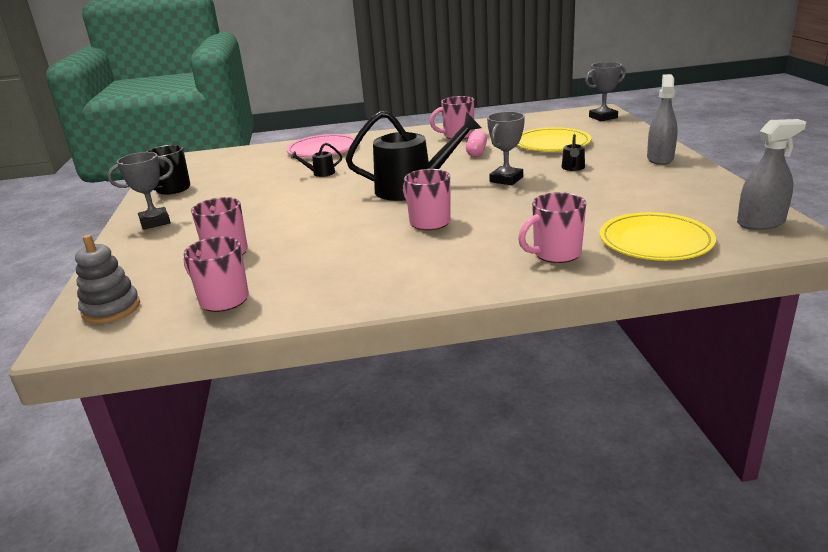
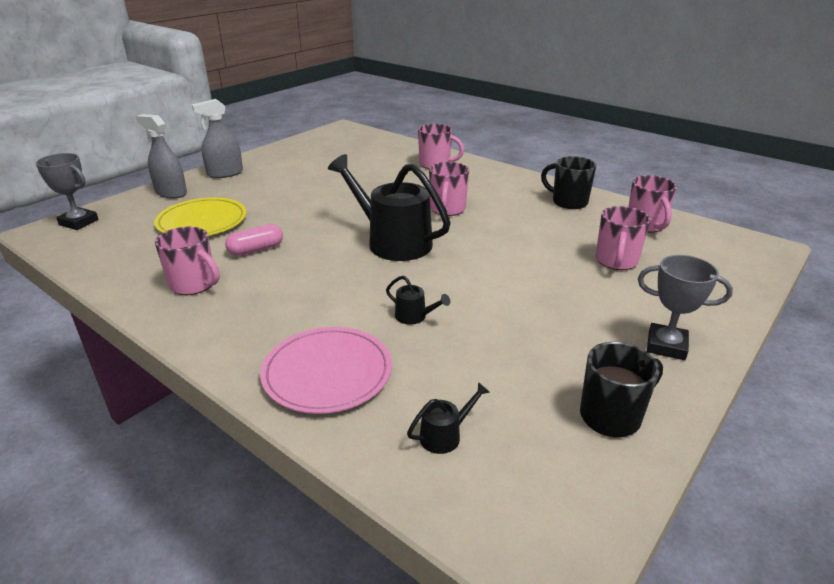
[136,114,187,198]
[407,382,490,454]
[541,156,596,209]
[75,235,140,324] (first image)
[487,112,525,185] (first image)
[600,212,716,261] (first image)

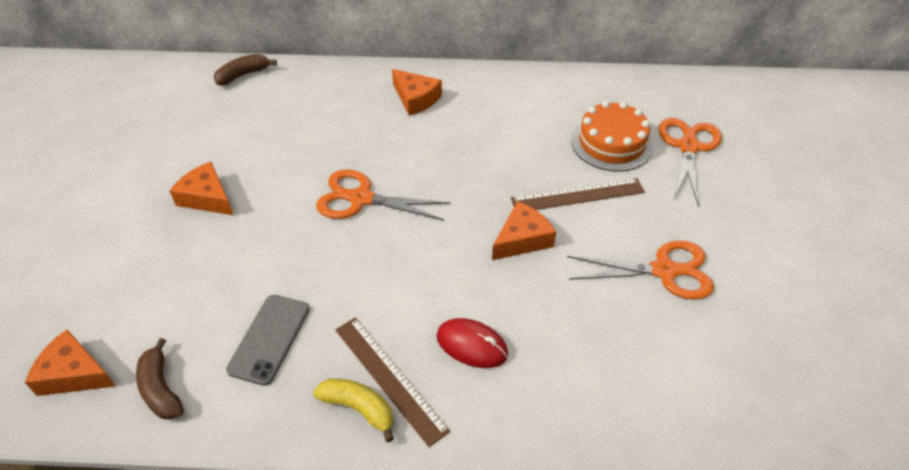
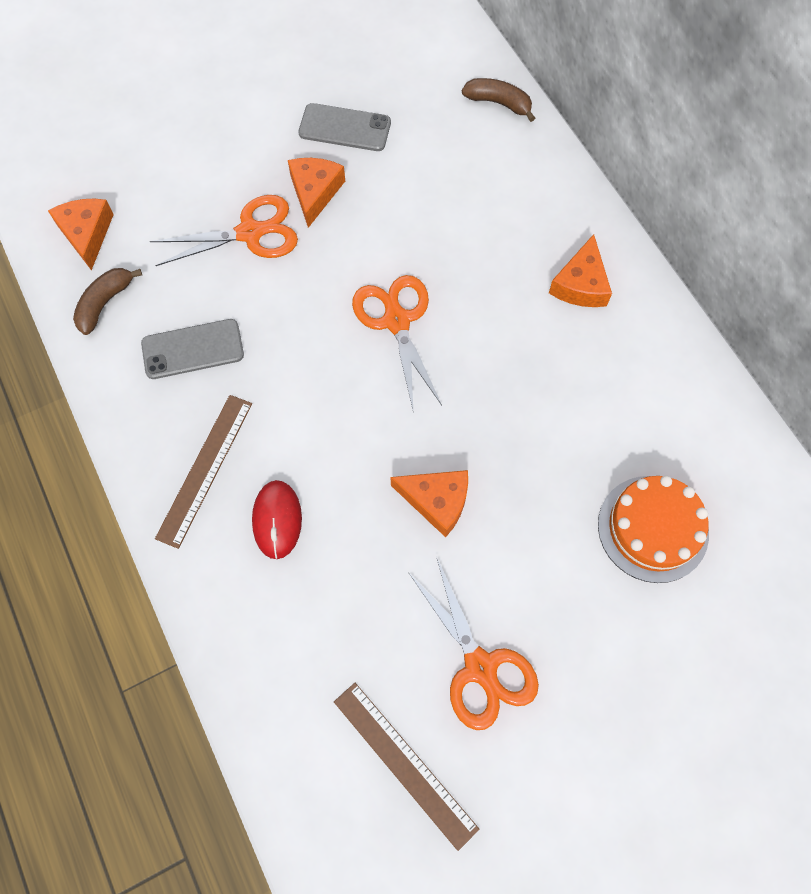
[150,195,298,266]
[298,103,391,151]
[334,683,480,851]
[313,378,394,442] (first image)

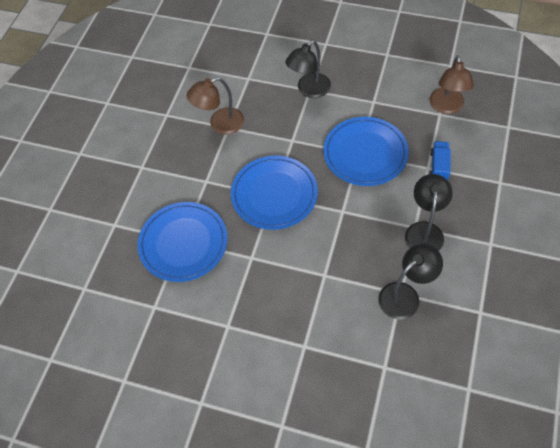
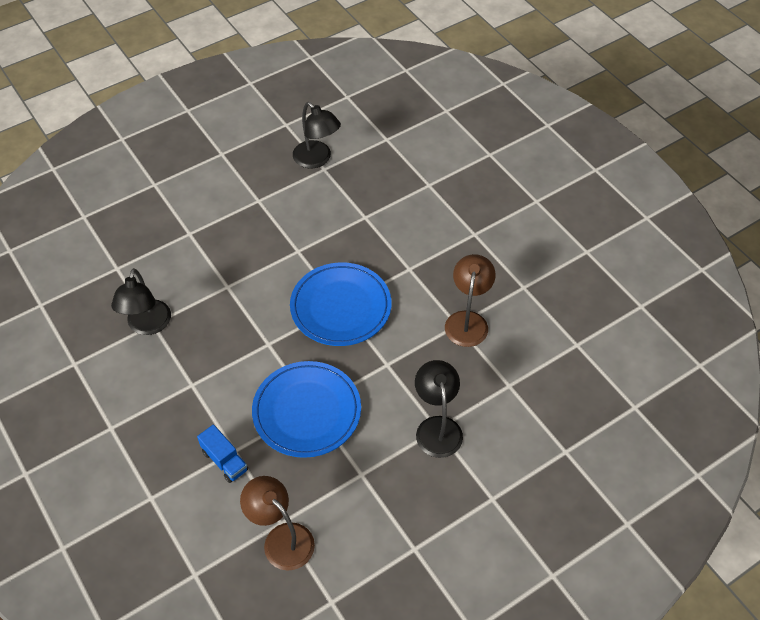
[293,102,341,168]
[138,202,227,282] (first image)

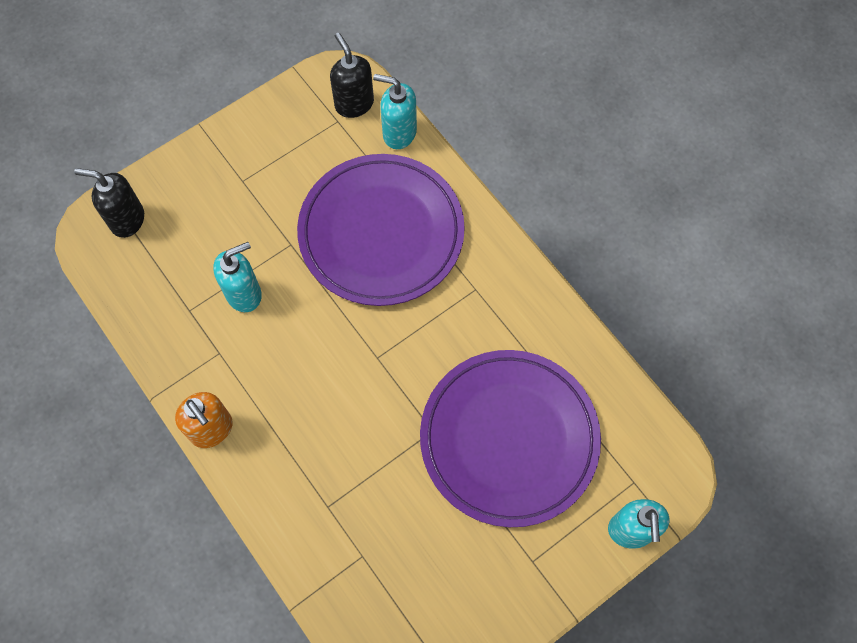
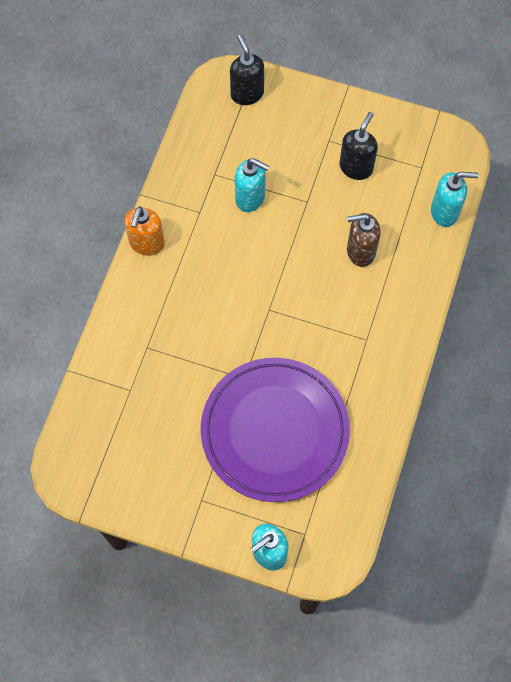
[339,112,378,180]
[347,213,381,267]
[431,172,479,227]

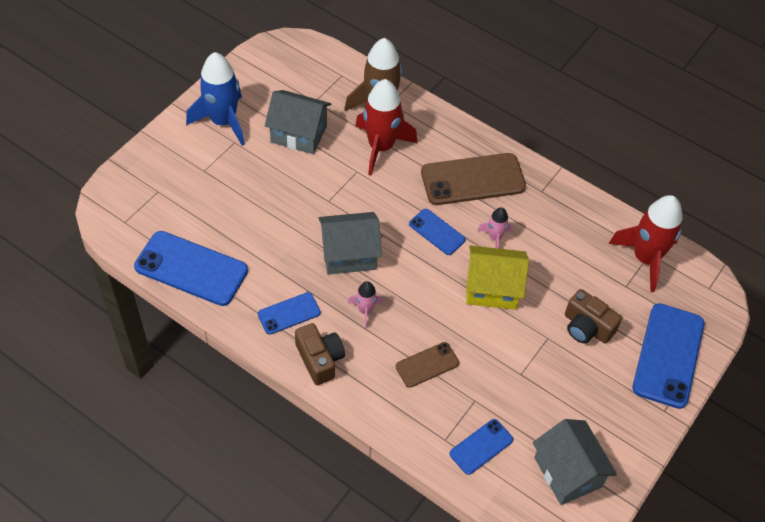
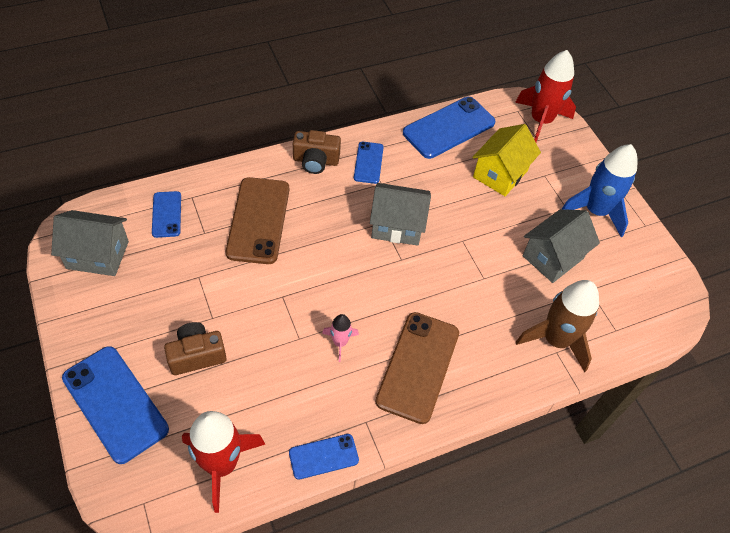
[226,177,289,264]
[289,434,359,480]
[370,183,431,246]
[472,124,541,196]
[515,50,576,142]
[348,281,383,329] (first image)

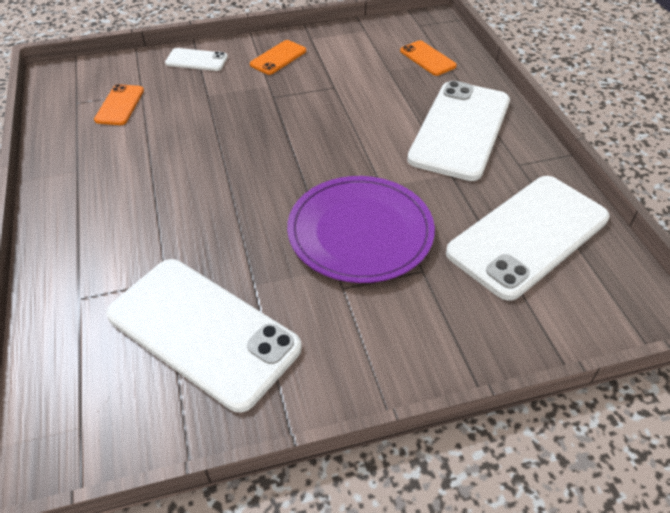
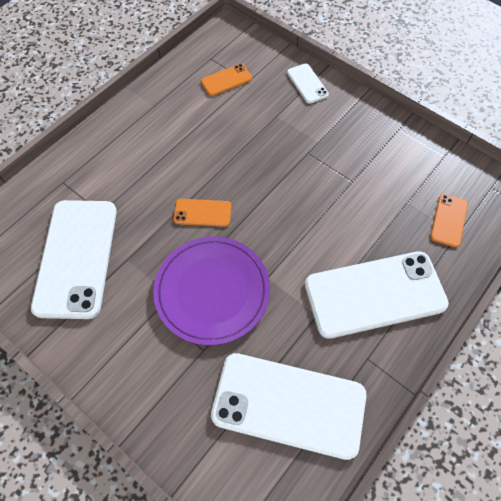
[173,199,231,227]

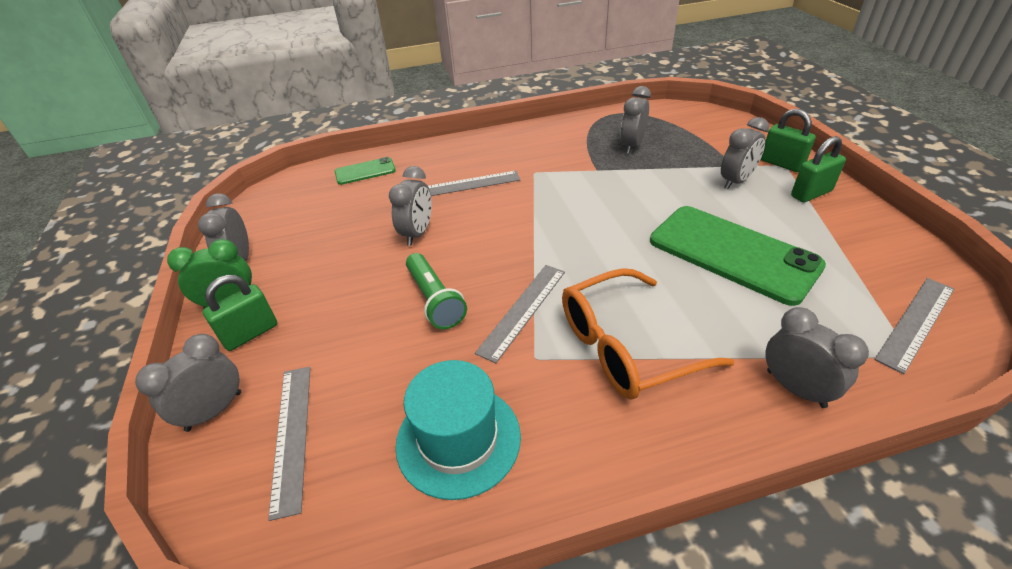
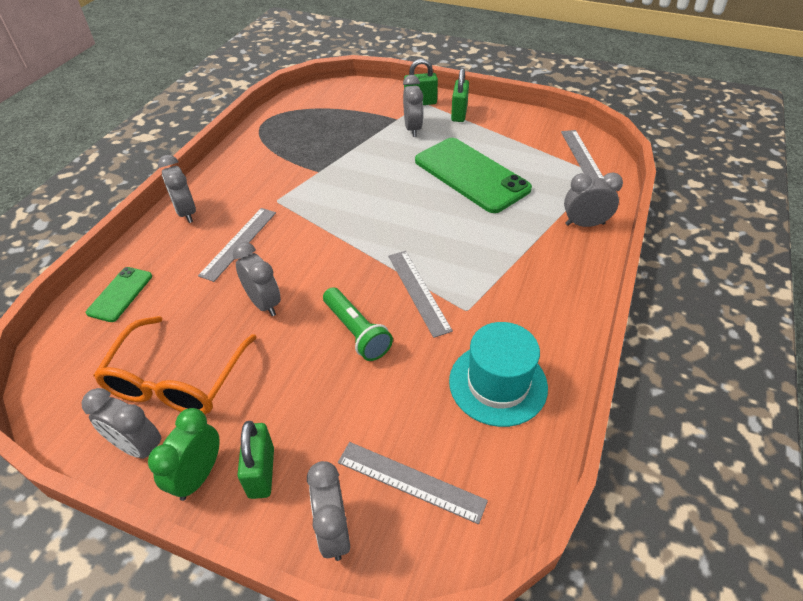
[93,316,257,415]
[158,155,196,223]
[323,287,393,361]
[415,138,532,213]

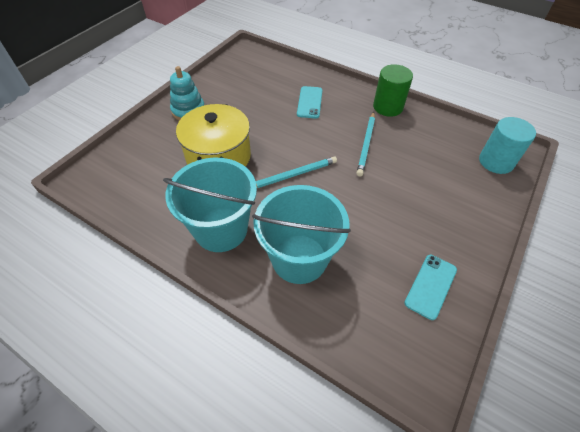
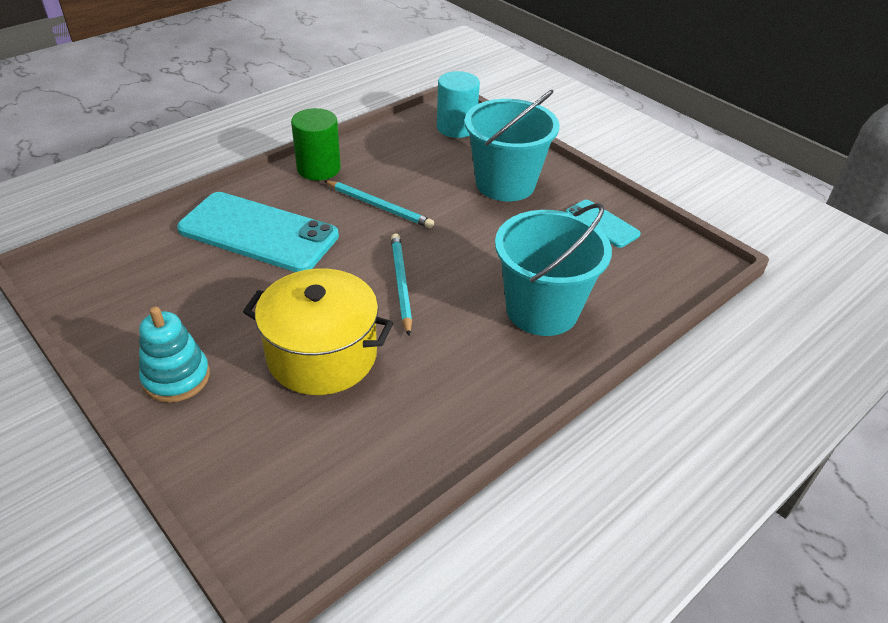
[177,192,339,272]
[465,90,559,201]

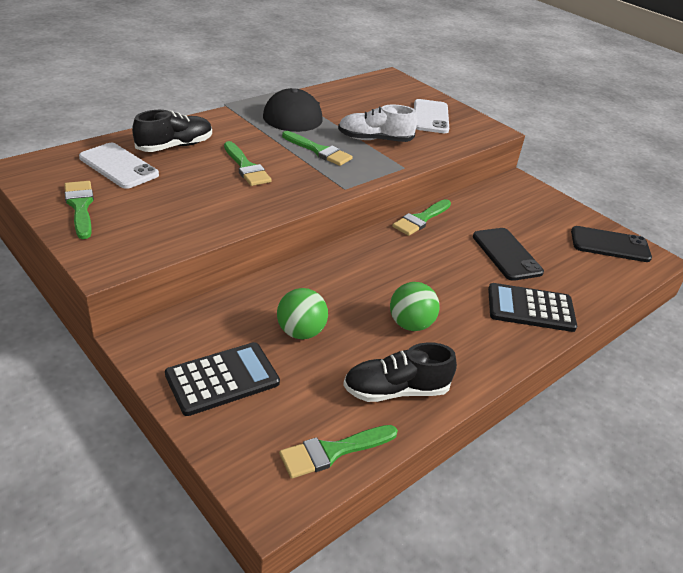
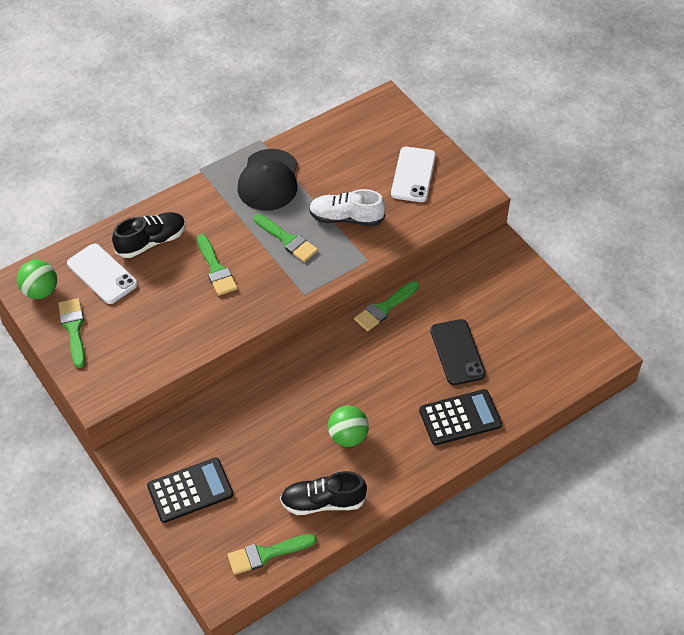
[17,260,57,299]
[419,389,502,445]
[571,226,652,262] (first image)

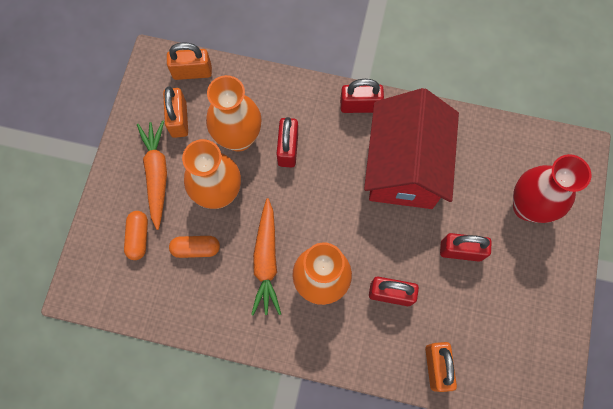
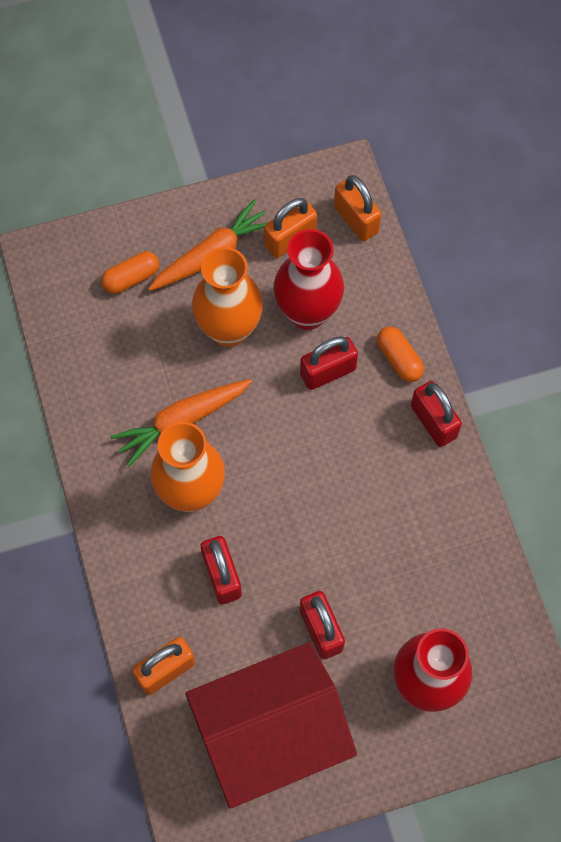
[186,642,357,809]
[273,229,344,330]
[377,326,424,382]

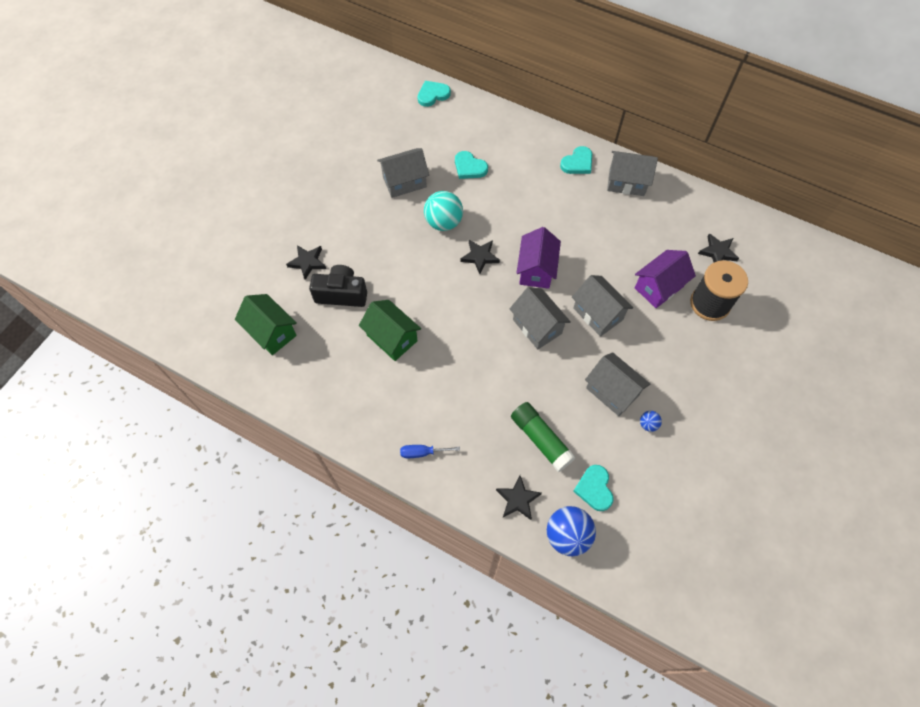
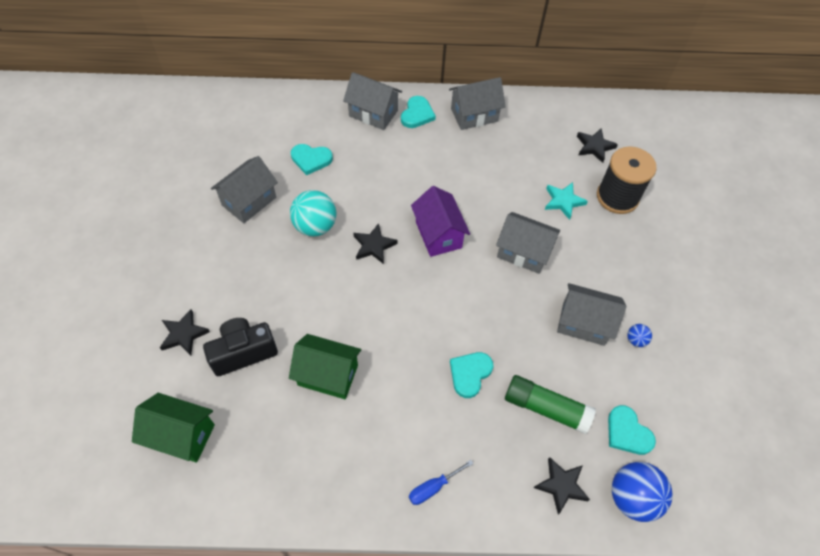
[343,72,402,130]
[450,352,494,398]
[545,182,588,220]

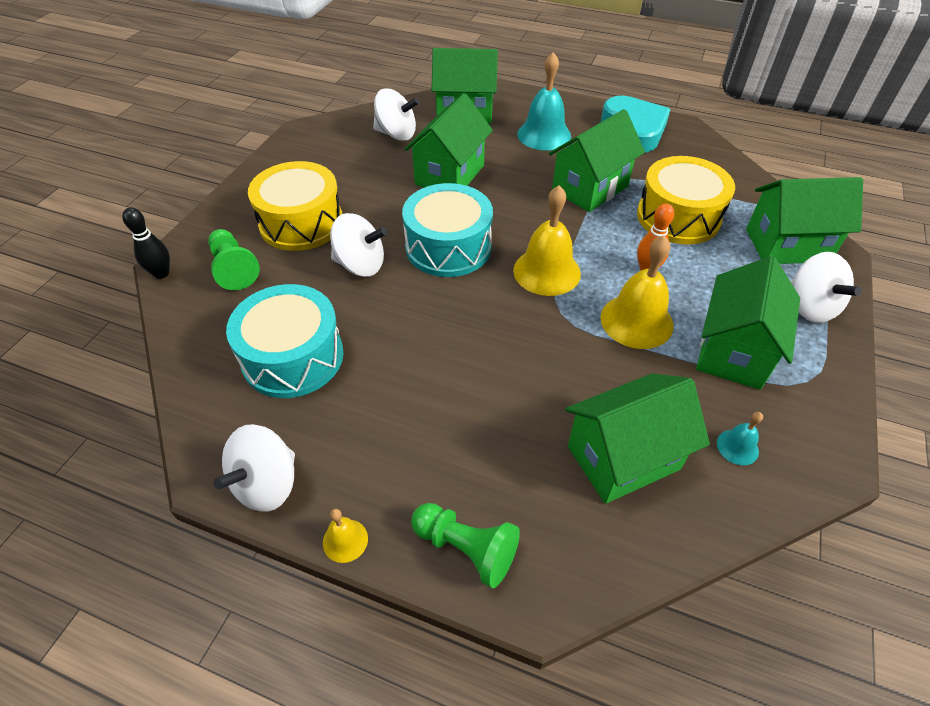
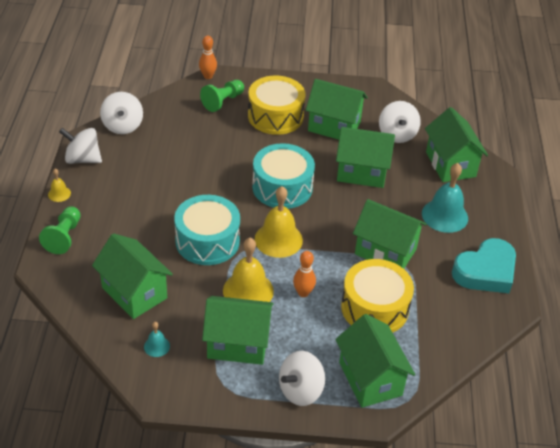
[100,92,143,134]
[174,195,240,265]
[199,36,217,79]
[306,79,368,140]

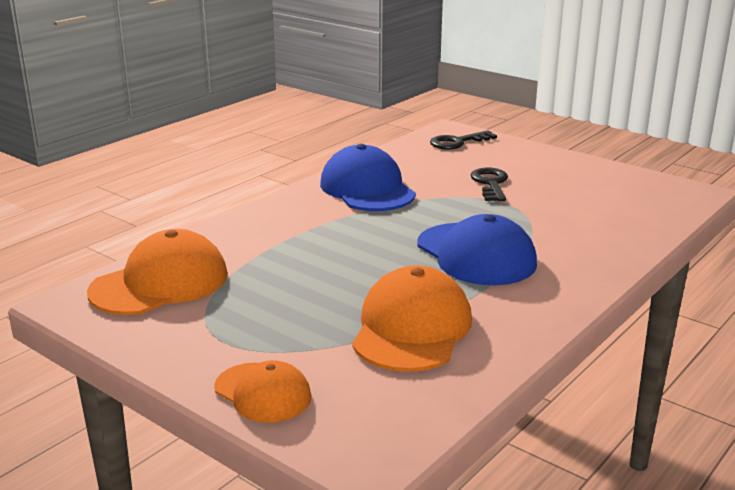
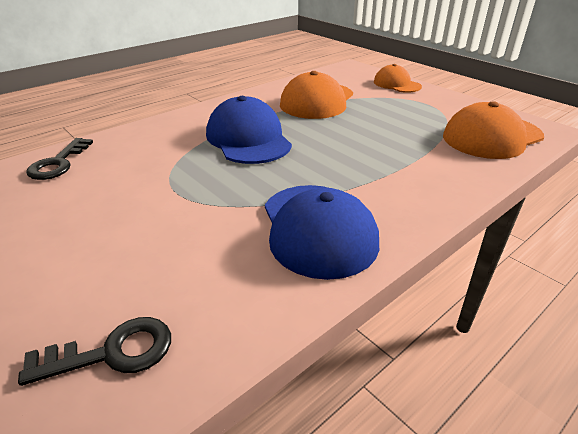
[26,138,93,180]

